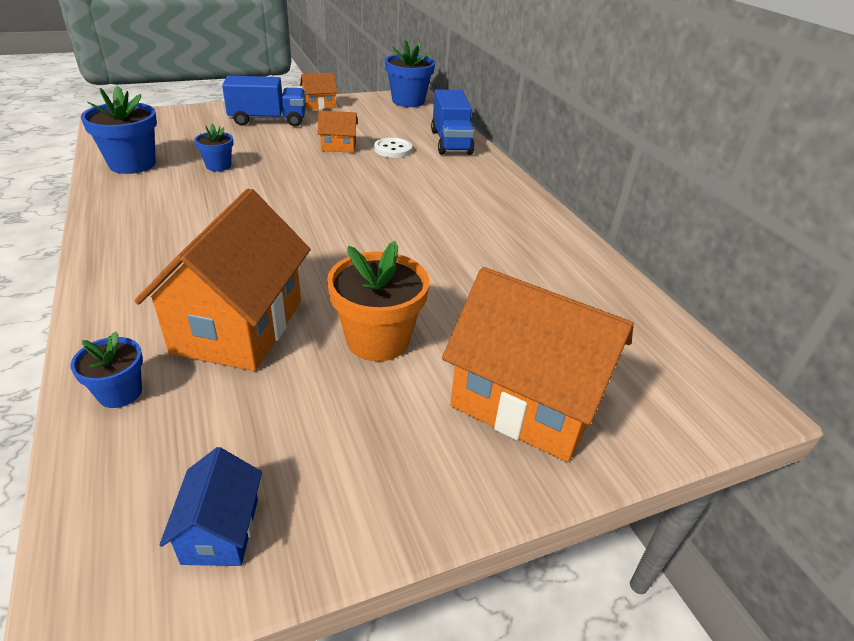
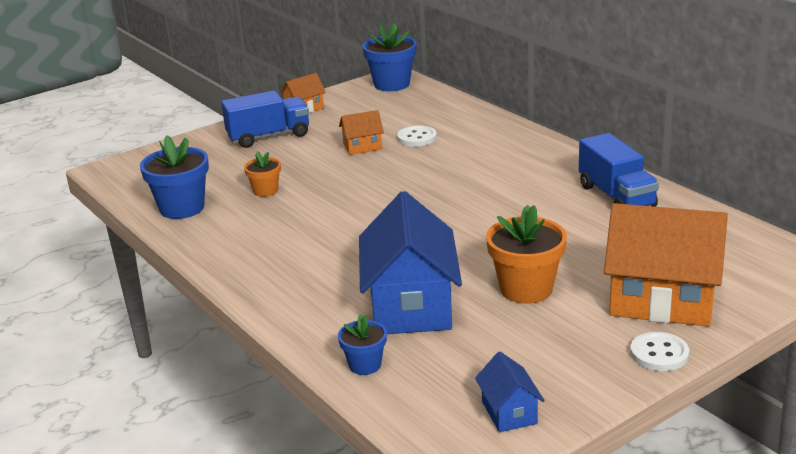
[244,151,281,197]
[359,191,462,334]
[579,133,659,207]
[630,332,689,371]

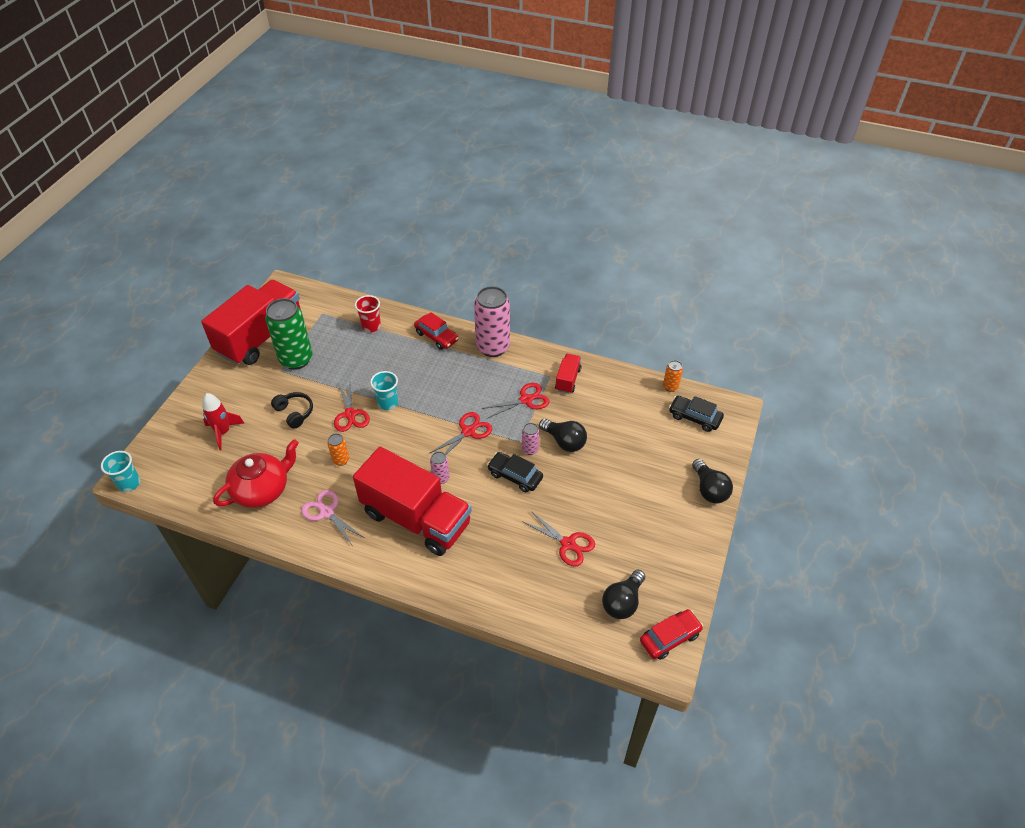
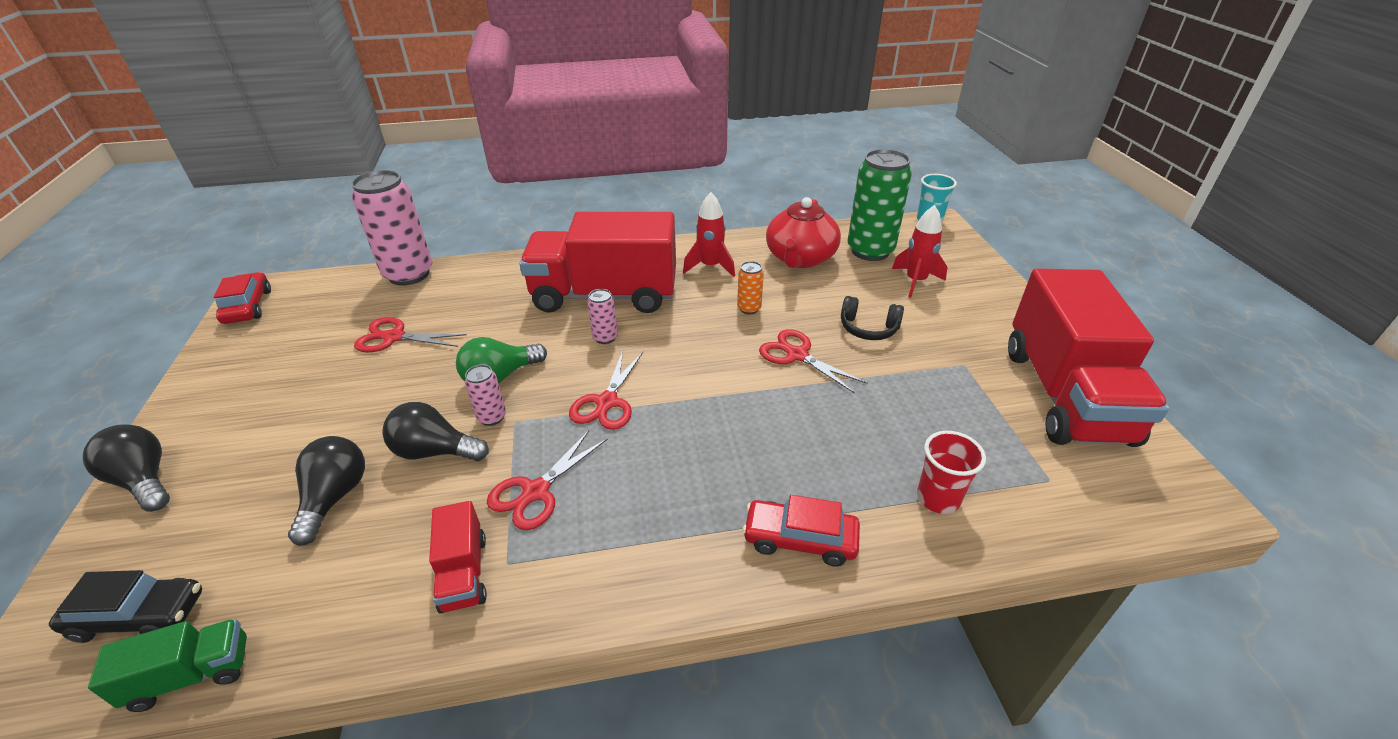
[88,619,247,712]
[214,272,271,324]
[288,436,365,546]
[351,170,432,286]
[456,337,547,384]
[683,192,735,277]
[848,149,912,261]
[370,371,398,410] (first image)

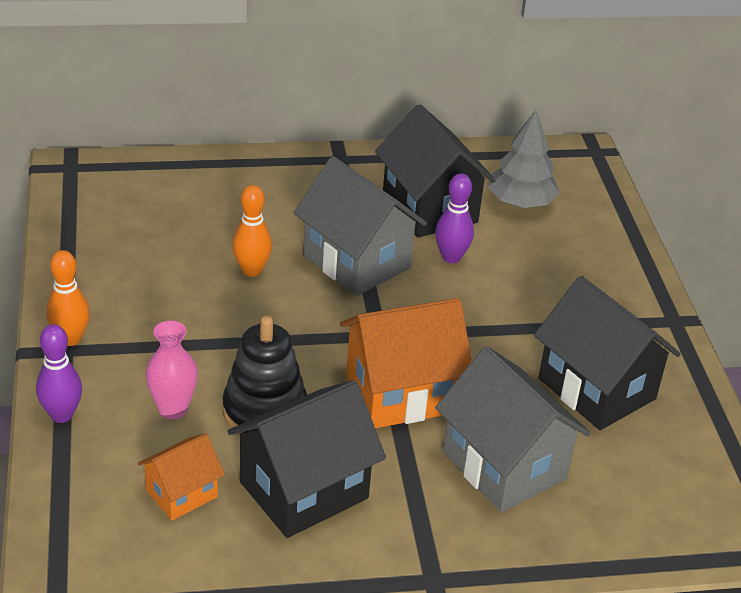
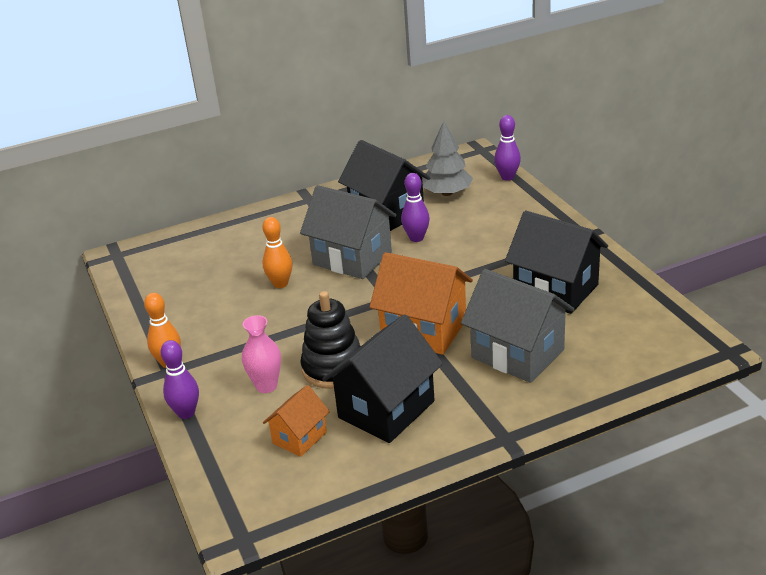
[370,252,473,355]
[494,115,521,181]

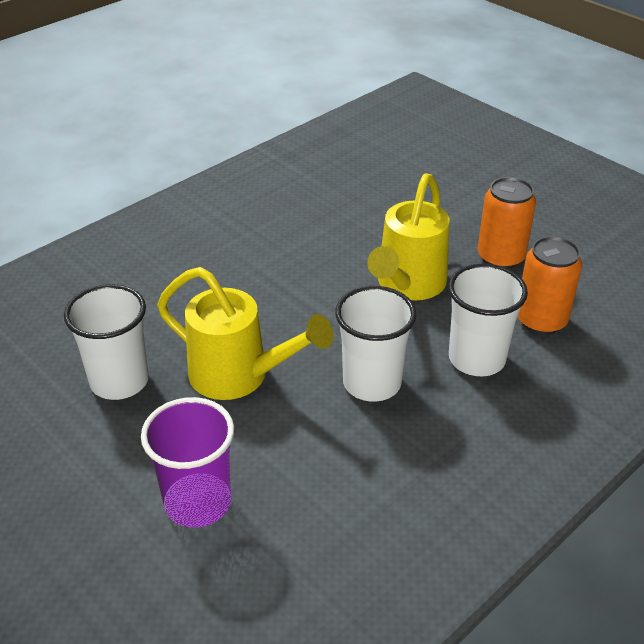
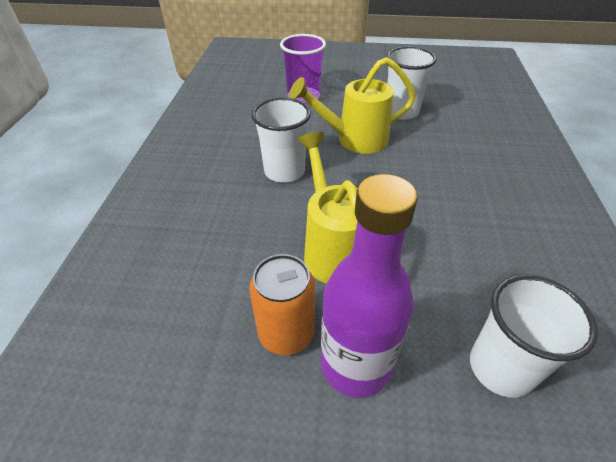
[321,174,418,398]
[470,275,598,398]
[517,236,582,335] (first image)

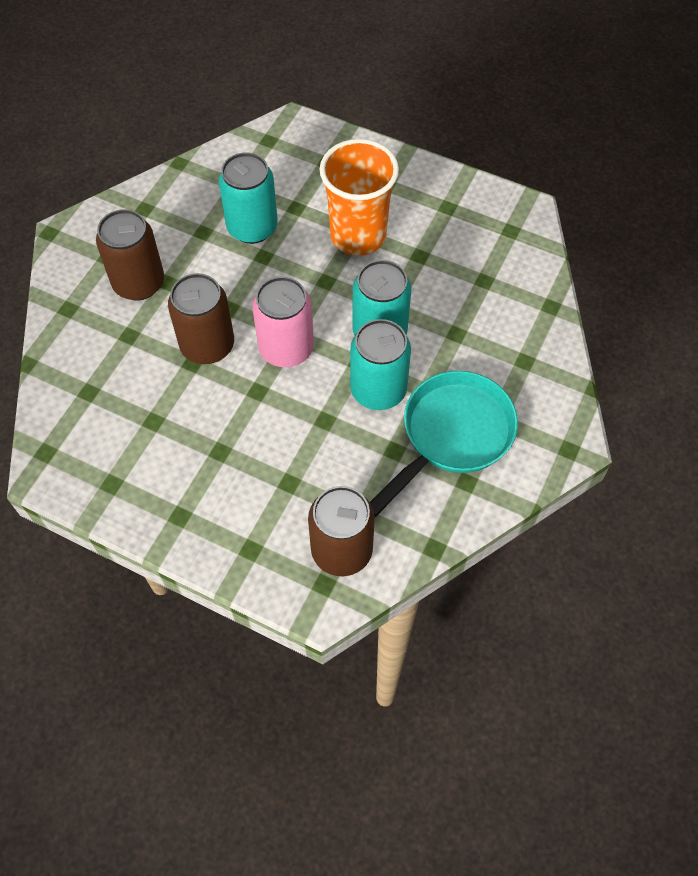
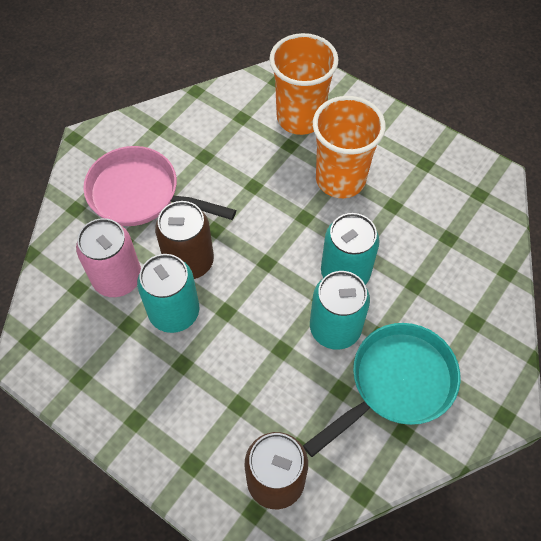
[76,218,141,297]
[83,146,236,226]
[137,254,199,333]
[269,33,339,135]

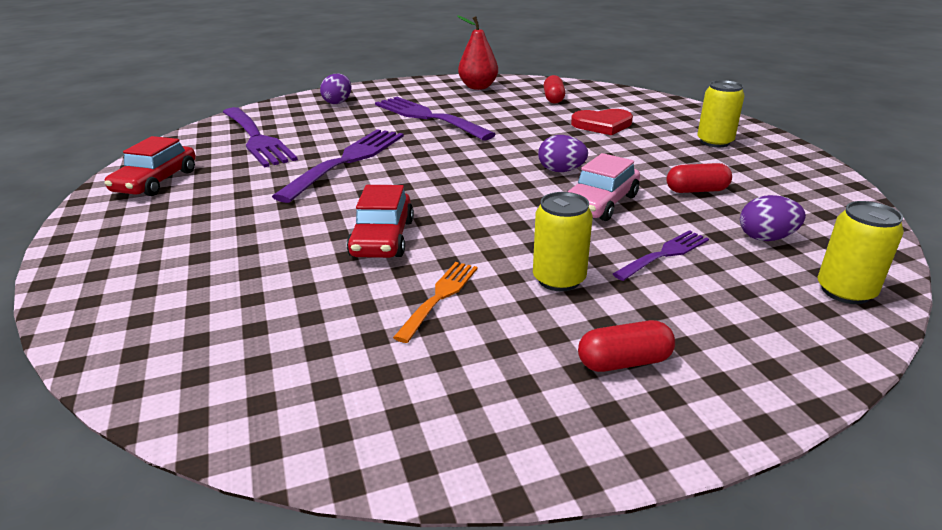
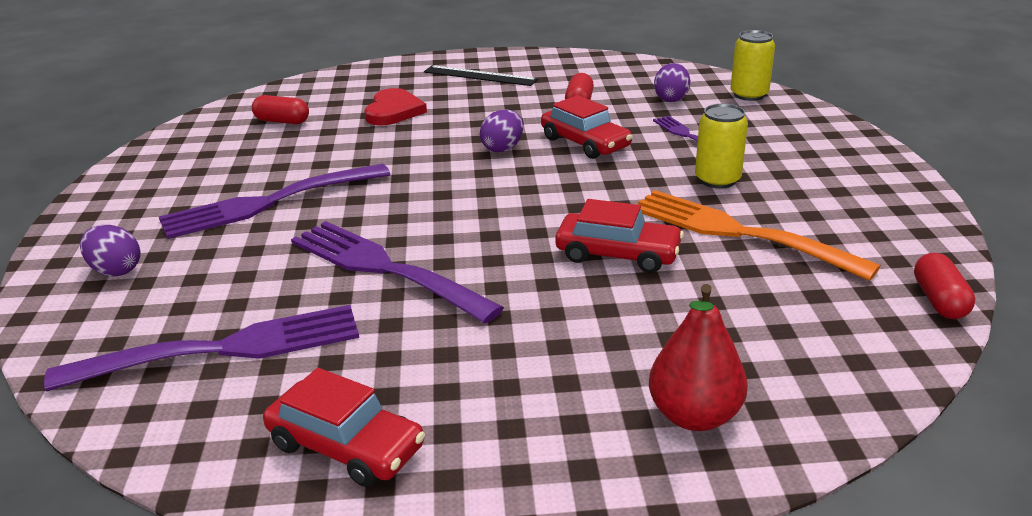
[424,65,538,86]
[541,95,633,159]
[636,190,881,281]
[649,284,748,431]
[914,253,975,319]

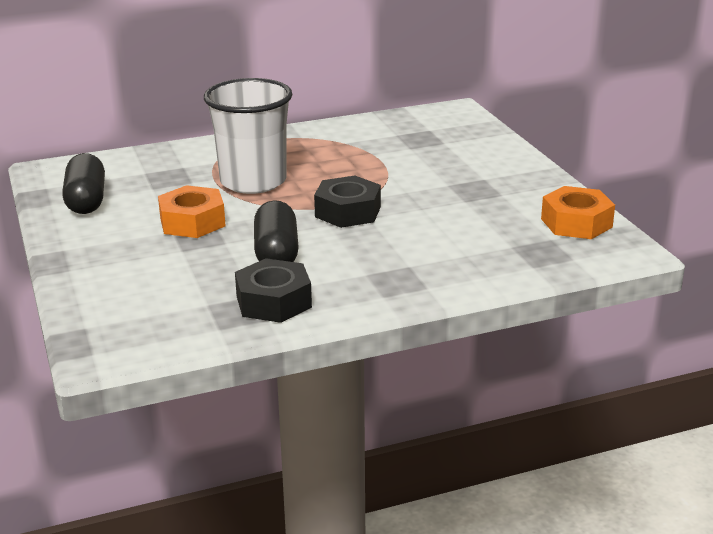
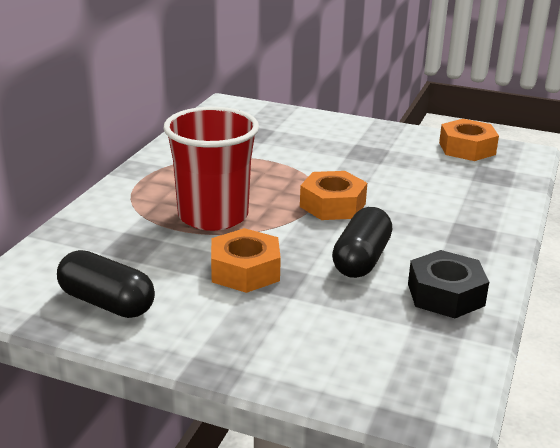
[164,107,259,231]
[300,171,367,220]
[332,207,392,278]

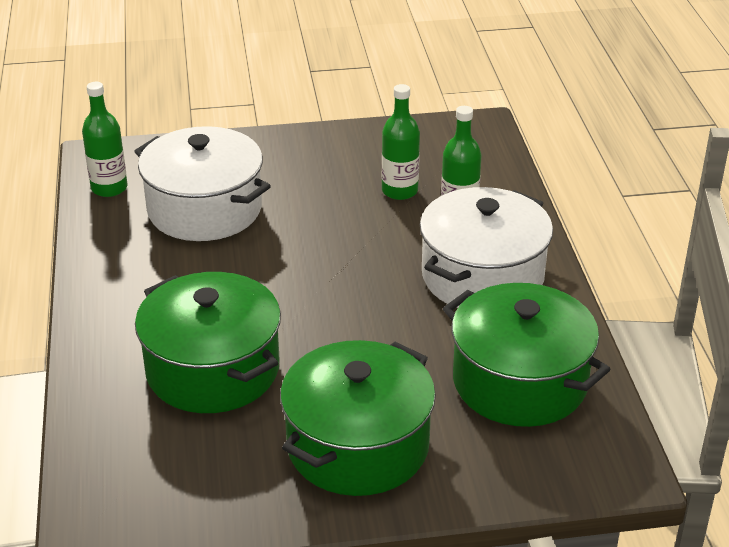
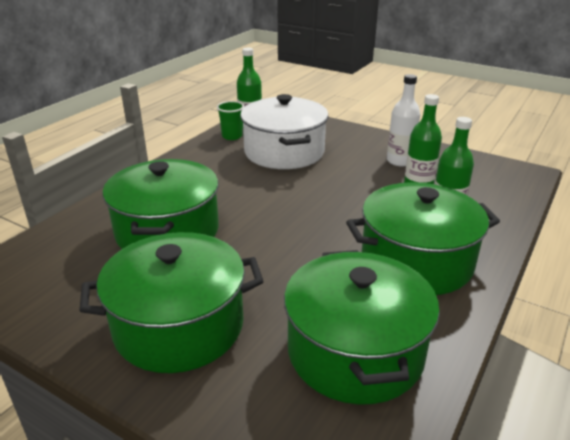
[217,101,244,140]
[346,182,500,295]
[387,74,420,166]

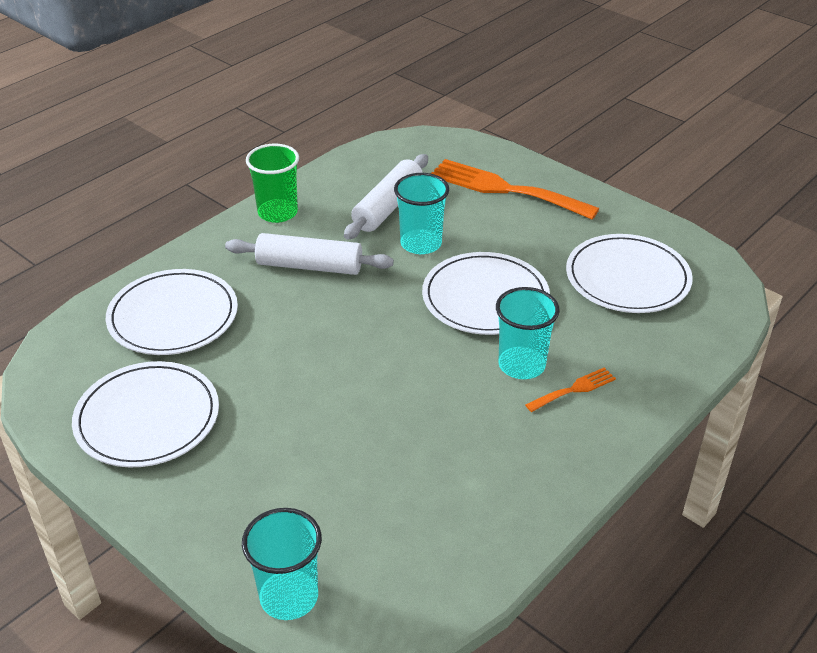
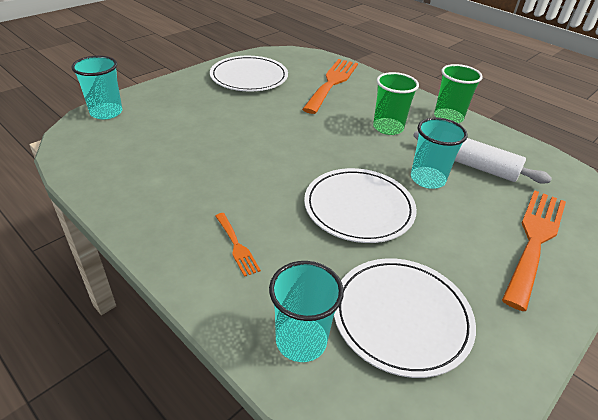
[269,261,344,362]
[302,59,358,114]
[373,72,419,135]

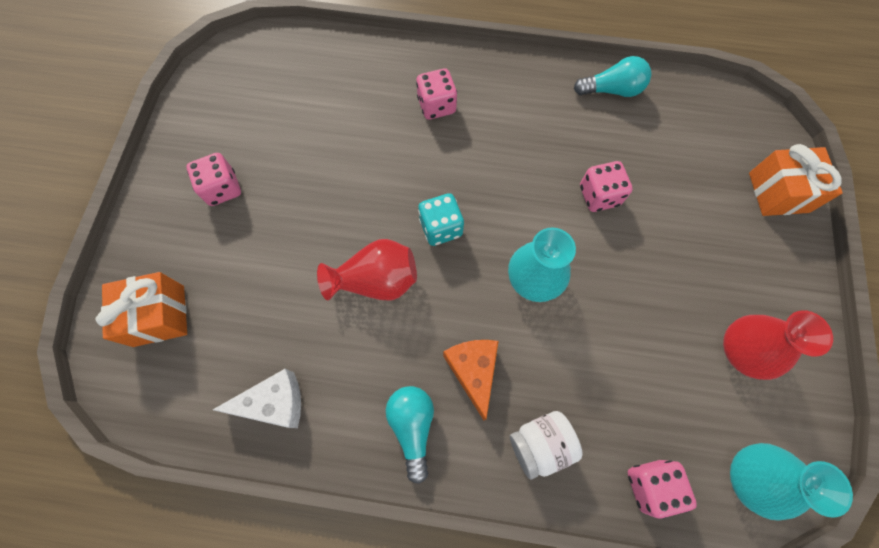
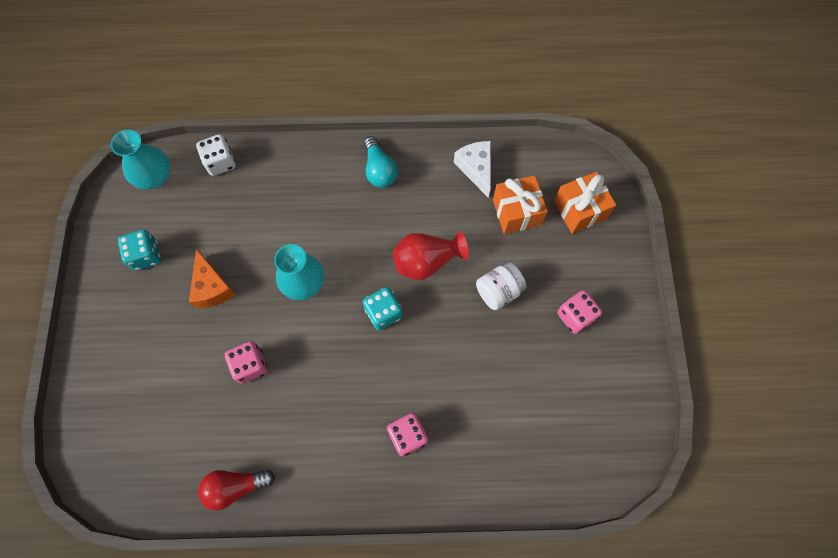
[118,230,161,270]
[189,249,236,308]
[196,134,236,176]
[198,470,275,510]
[454,141,491,198]
[476,262,527,310]
[493,175,548,234]

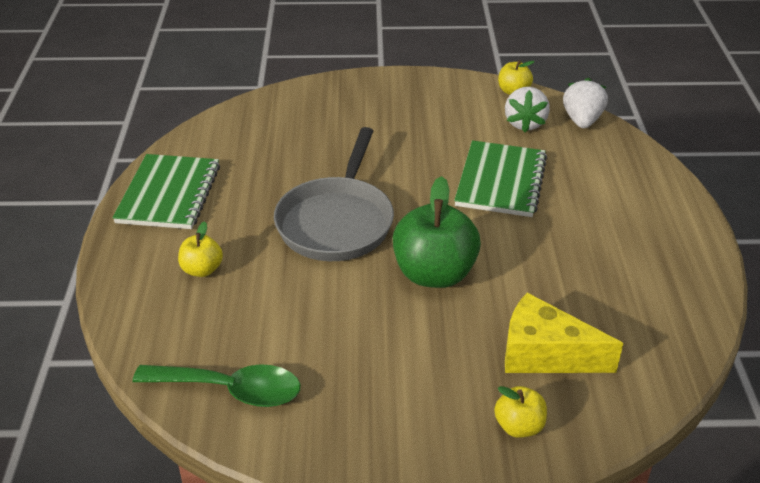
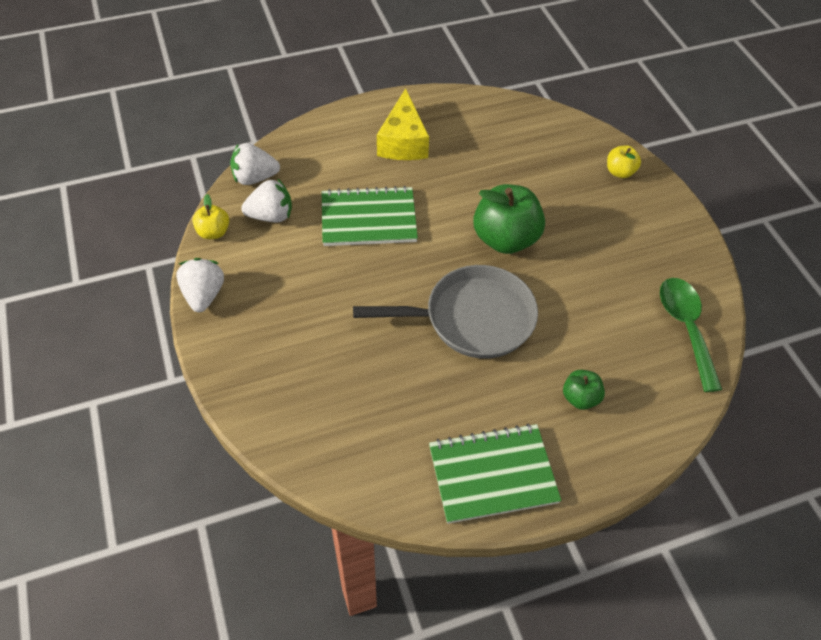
[176,258,224,312]
[377,88,429,160]
[563,370,605,410]

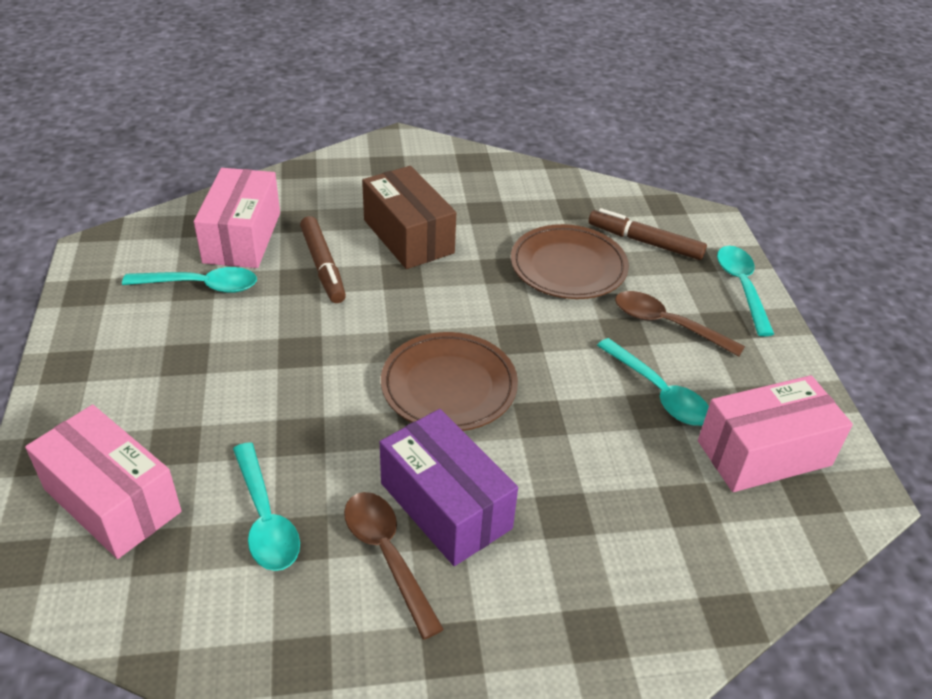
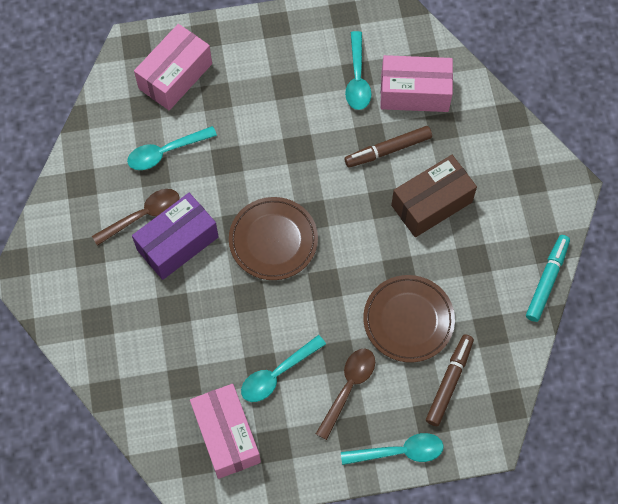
[526,235,570,322]

